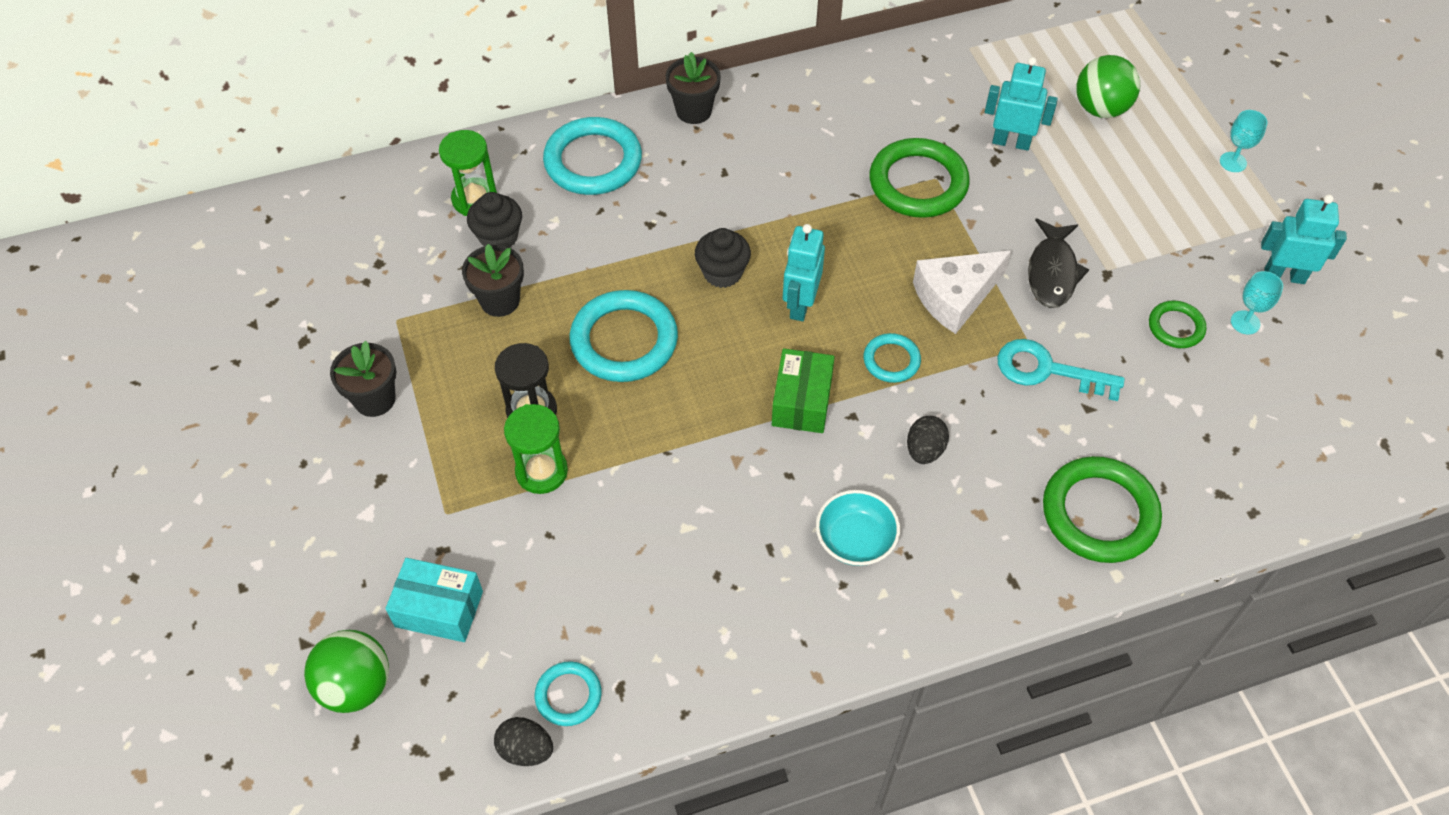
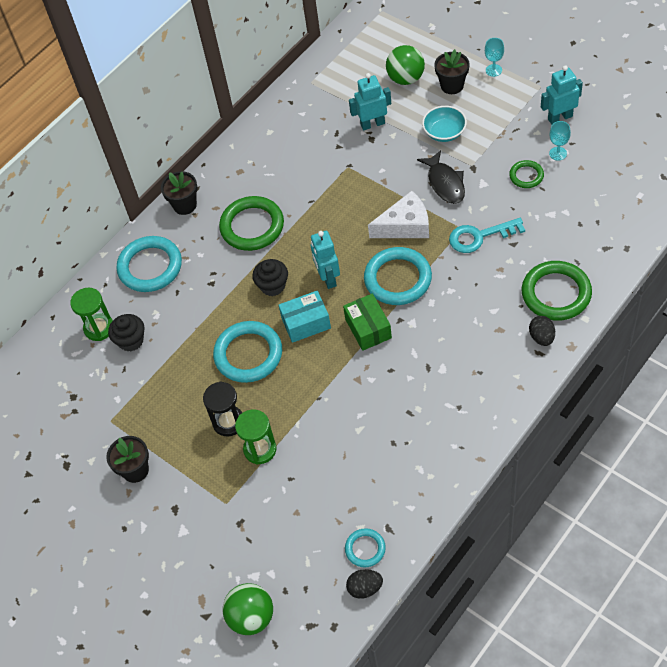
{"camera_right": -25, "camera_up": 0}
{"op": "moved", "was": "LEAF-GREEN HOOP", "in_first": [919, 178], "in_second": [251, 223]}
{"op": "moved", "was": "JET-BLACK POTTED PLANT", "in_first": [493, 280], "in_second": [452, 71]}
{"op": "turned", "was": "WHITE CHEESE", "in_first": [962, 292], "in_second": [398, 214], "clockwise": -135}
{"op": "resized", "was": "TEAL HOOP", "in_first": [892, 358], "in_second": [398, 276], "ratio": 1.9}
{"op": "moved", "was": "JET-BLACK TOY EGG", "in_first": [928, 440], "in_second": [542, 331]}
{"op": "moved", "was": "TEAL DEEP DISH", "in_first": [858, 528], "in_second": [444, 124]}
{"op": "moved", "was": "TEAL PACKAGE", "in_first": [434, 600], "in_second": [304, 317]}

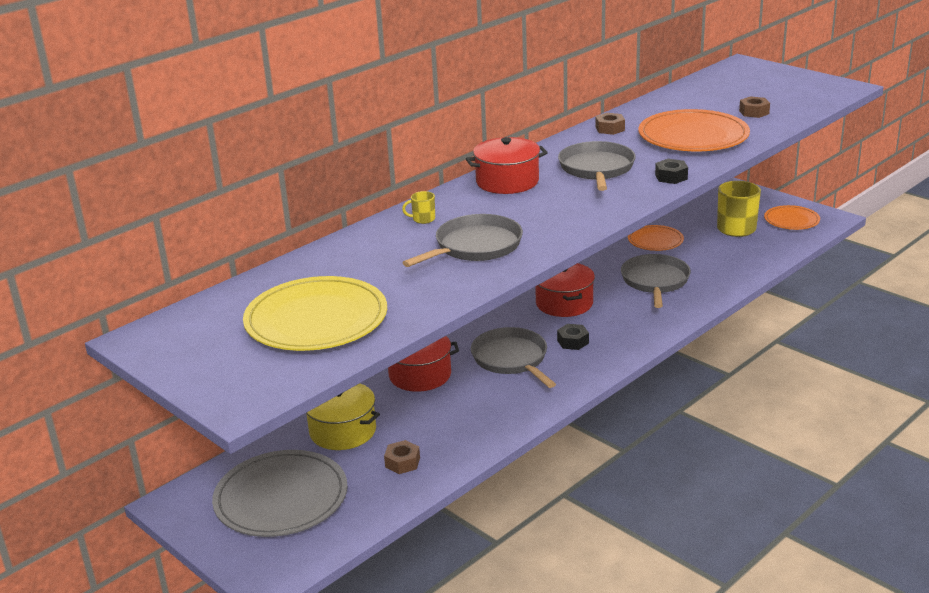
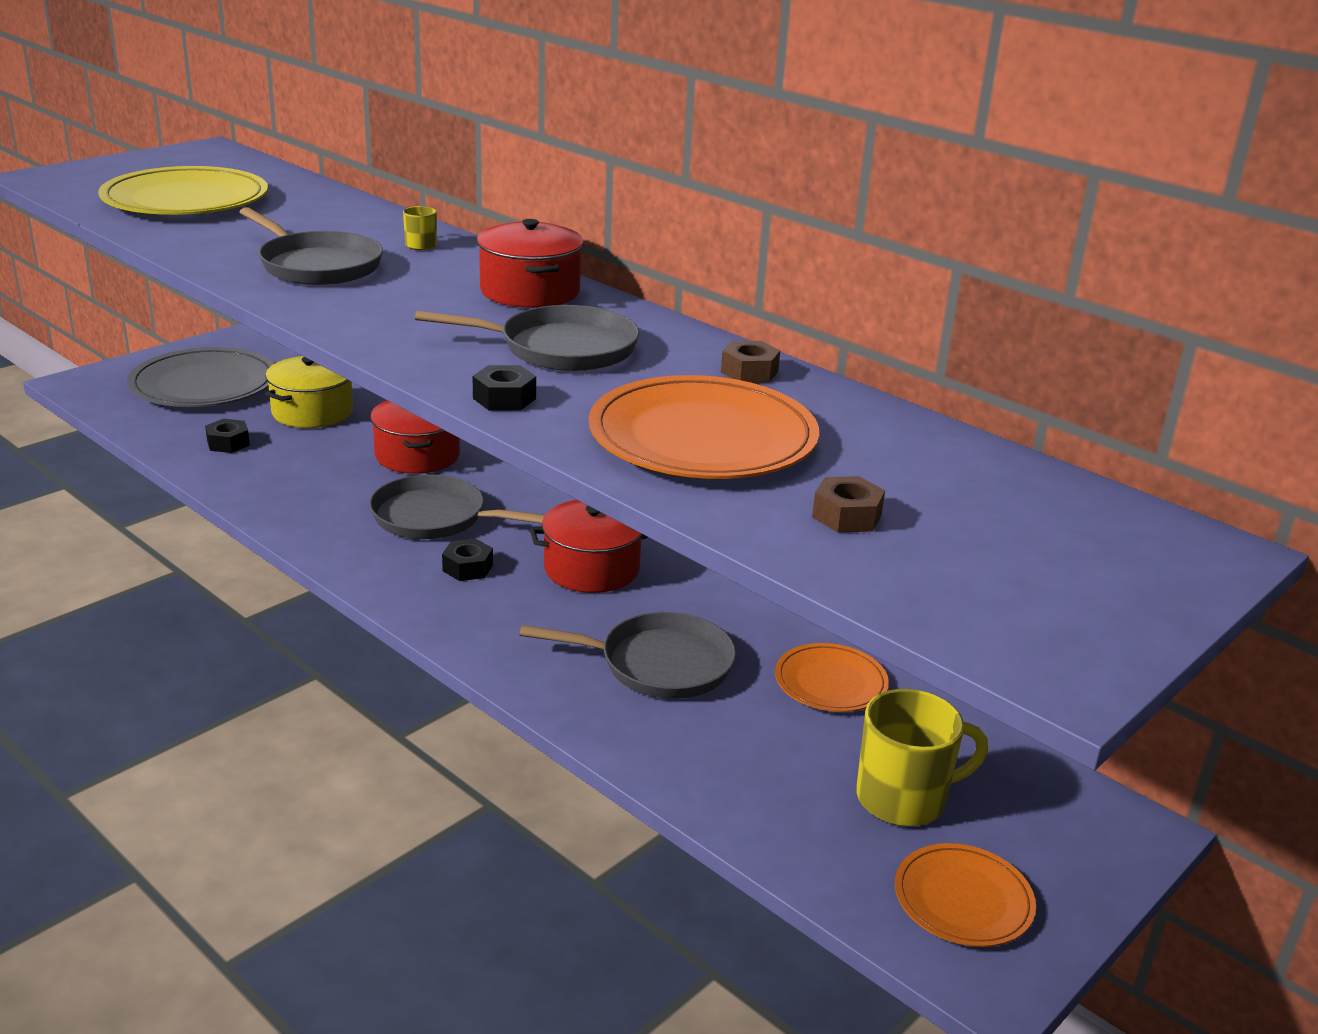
{"camera_right": 85, "camera_up": 0}
{"op": "turned", "was": "GRAY FRYING PAN", "in_first": [513, 357], "in_second": [457, 507], "clockwise": -135}
{"op": "recoloured", "was": "RUSSET HEXAGON NUT", "now": "JET-BLACK HEXAGON NUT", "in_first": [402, 457], "in_second": [227, 436]}

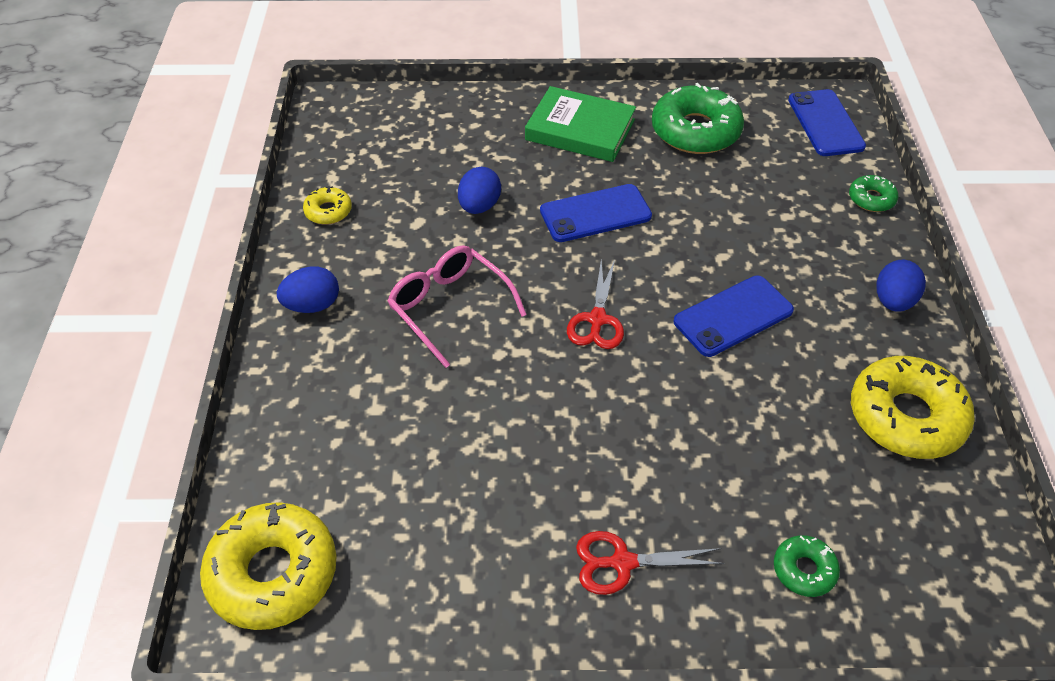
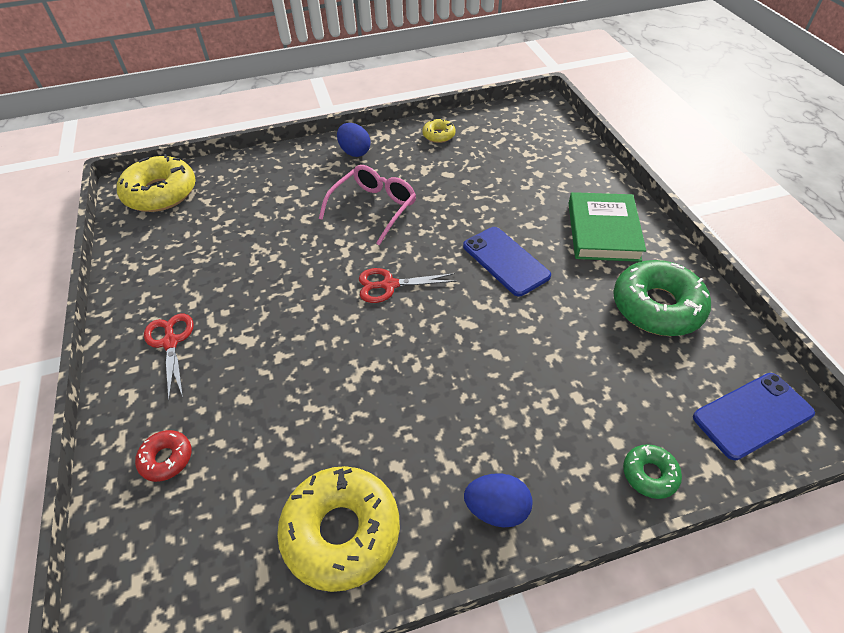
{"camera_right": 75, "camera_up": 0}
{"op": "removed", "was": "COBALT TOY EGG", "in_first": [479, 190]}
{"op": "removed", "was": "COBALT PHONE", "in_first": [734, 316]}
{"op": "recoloured", "was": "LEAF-GREEN DOUGHNUT", "now": "CRIMSON DOUGHNUT", "in_first": [807, 566], "in_second": [163, 456]}

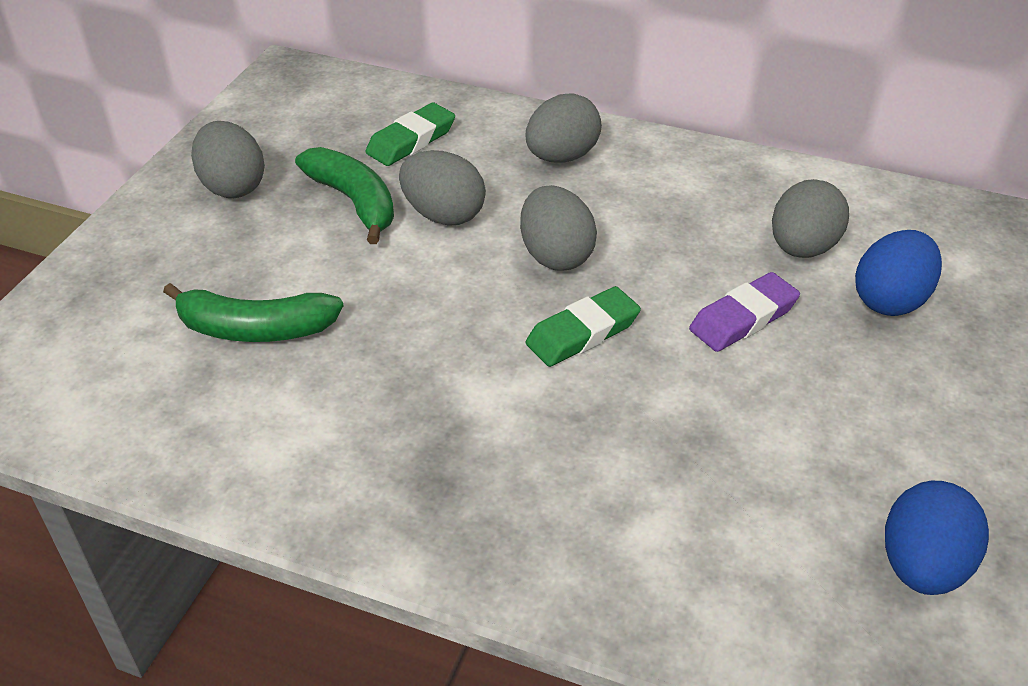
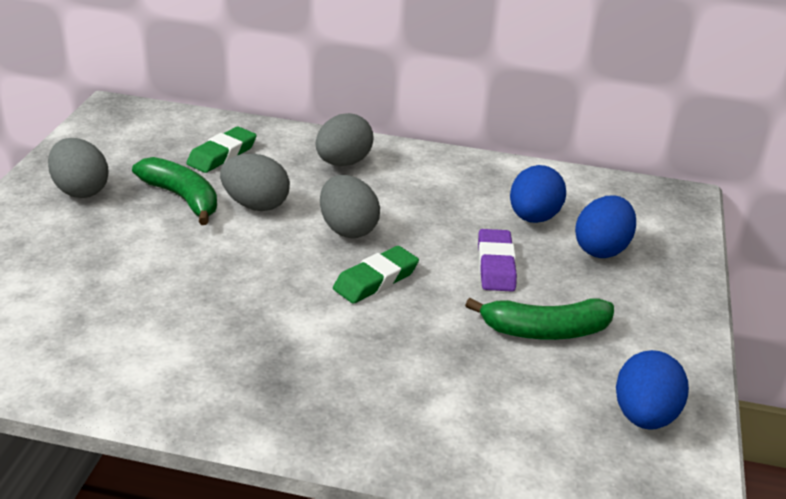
{"camera_right": -10, "camera_up": -10}
{"op": "recoloured", "was": "GRAY TOY EGG", "now": "COBALT TOY EGG", "in_first": [810, 218], "in_second": [538, 194]}
{"op": "turned", "was": "VIOLET PENCIL ERASER", "in_first": [744, 312], "in_second": [497, 260], "clockwise": -45}
{"op": "moved", "was": "LEAF-GREEN BANANA FRUIT", "in_first": [253, 312], "in_second": [539, 319]}

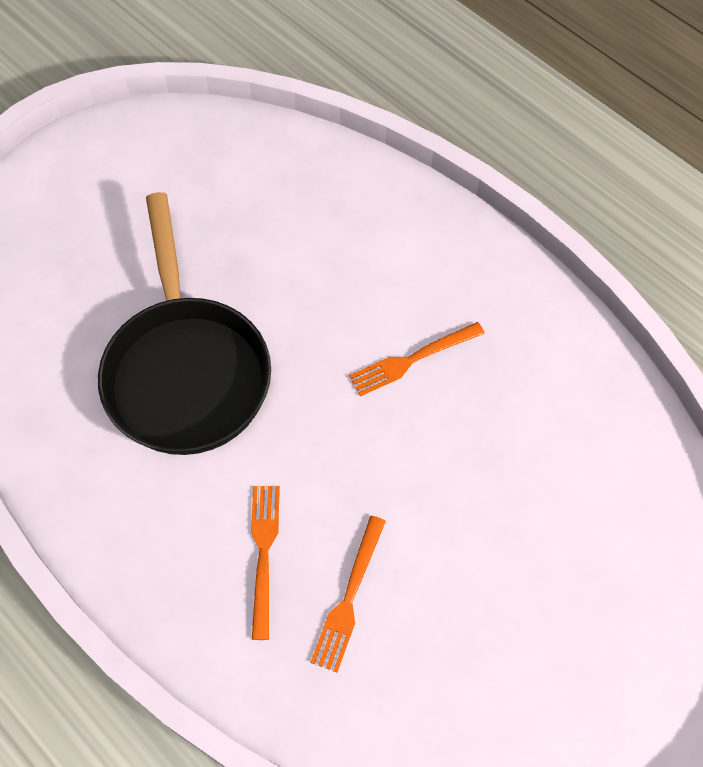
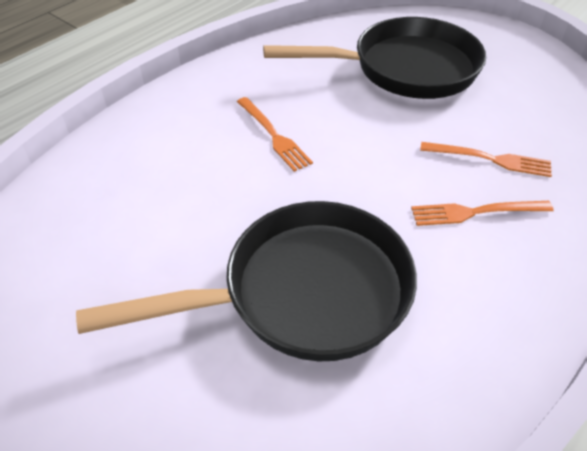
{"camera_right": -95, "camera_up": -15}
{"op": "added", "now": "JET-BLACK FRYING PAN", "in_second": [374, 58]}

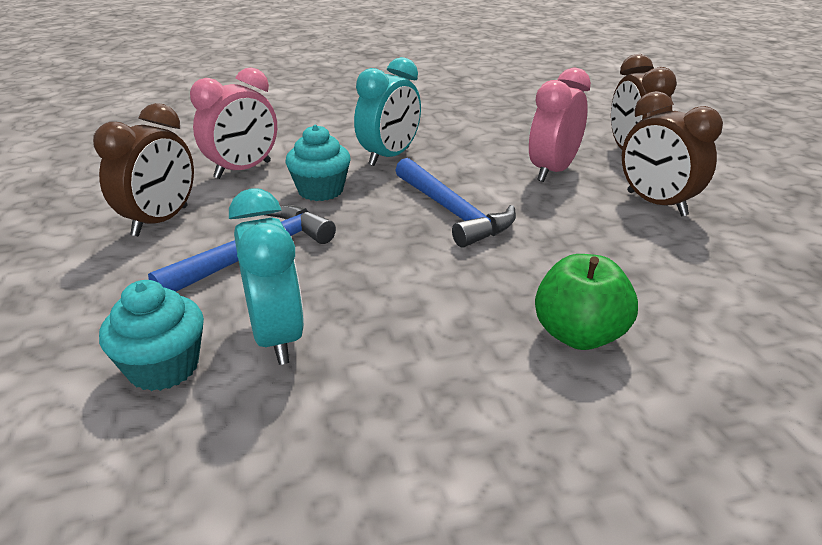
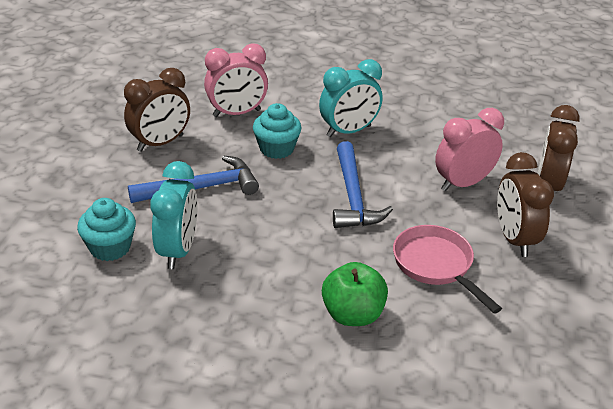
{"camera_right": 25, "camera_up": 5}
{"op": "added", "now": "ROSY FRYING PAN", "in_second": [447, 269]}

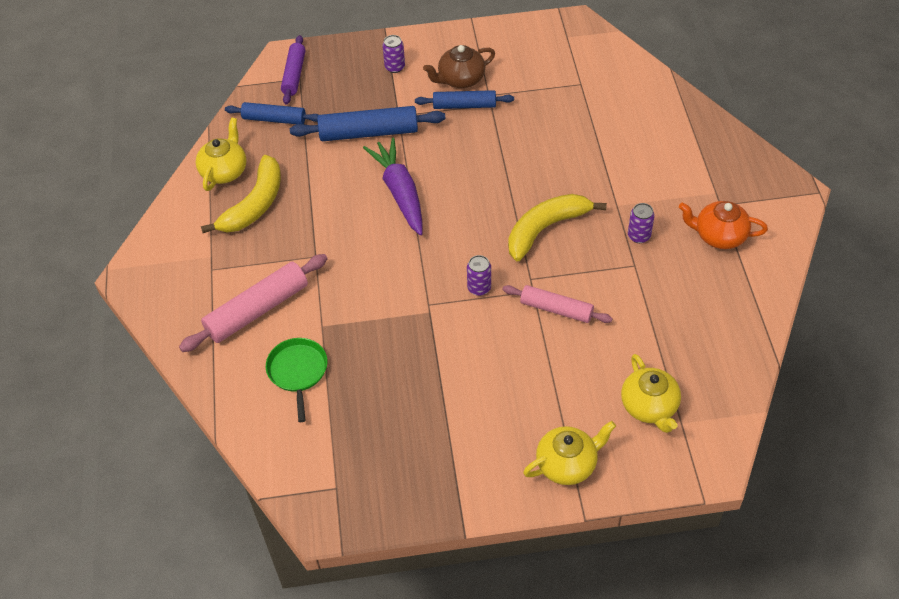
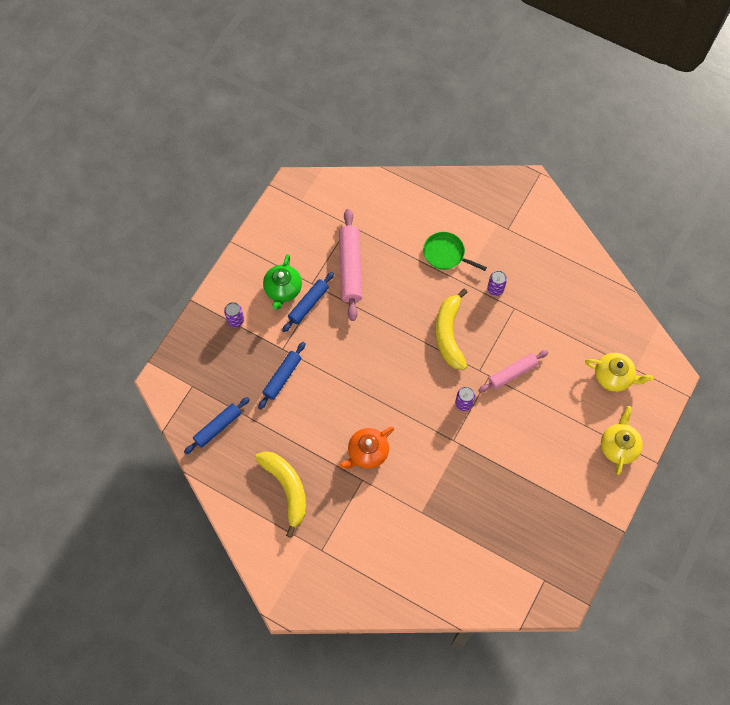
{"camera_right": -55, "camera_up": 15}
{"op": "removed", "was": "VIOLET PASTRY ROLLER", "in_first": [293, 69]}
{"op": "recoloured", "was": "RUSSET CHINA TEAPOT", "now": "LEAF-GREEN CHINA TEAPOT", "in_first": [459, 66], "in_second": [282, 282]}
{"op": "resized", "was": "COBALT PASTRY ROLLER", "in_first": [367, 123], "in_second": [281, 376], "ratio": 0.65}
{"op": "removed", "was": "BRIGHT YELLOW CHINA TEAPOT", "in_first": [221, 154]}
{"op": "removed", "was": "VIOLET CARROT", "in_first": [393, 186]}
{"op": "moved", "was": "ORANGE-COLOURED CHINA TEAPOT", "in_first": [723, 225], "in_second": [366, 447]}
{"op": "moved", "was": "ROSY PASTRY ROLLER", "in_first": [253, 303], "in_second": [350, 265]}
{"op": "moved", "was": "LEAF-GREEN FRYING PAN", "in_first": [297, 380], "in_second": [455, 251]}

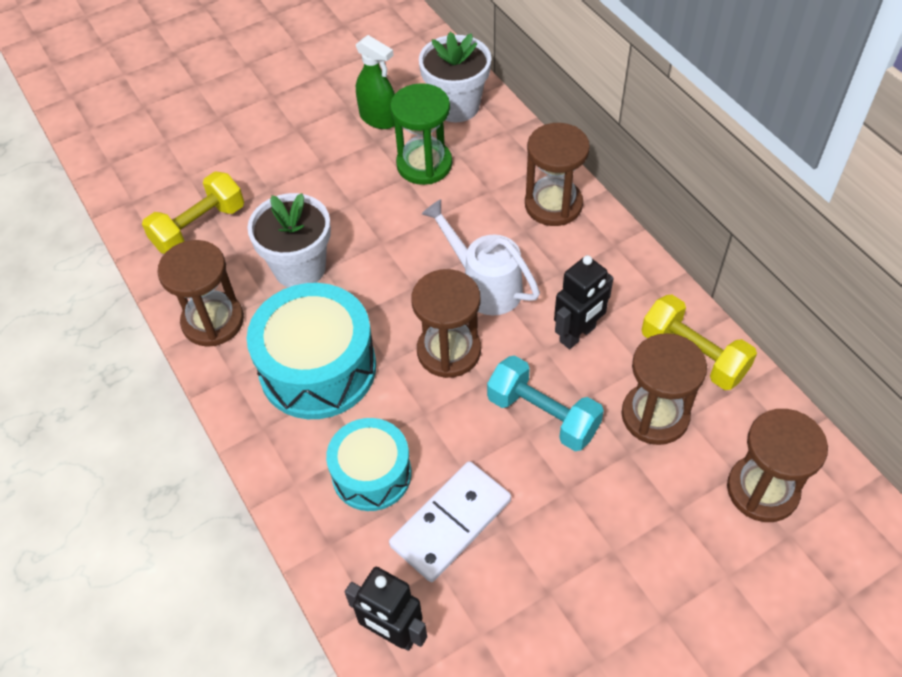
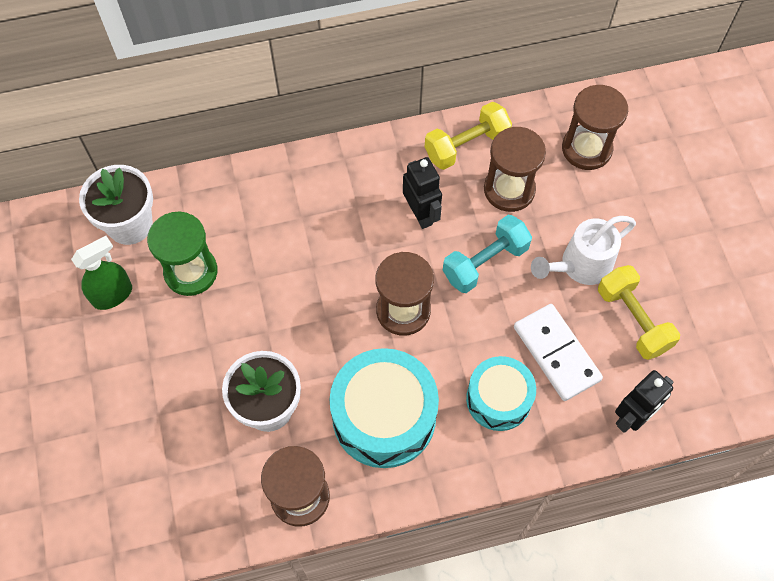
{"camera_right": -75, "camera_up": 10}
{"op": "removed", "was": "RUSSET SAND TIMER", "in_first": [557, 174]}
{"op": "moved", "was": "BRIGHT YELLOW DUMBBELL", "in_first": [193, 212], "in_second": [639, 312]}
{"op": "moved", "was": "WHITE SPRINKLING CAN", "in_first": [481, 257], "in_second": [583, 250]}

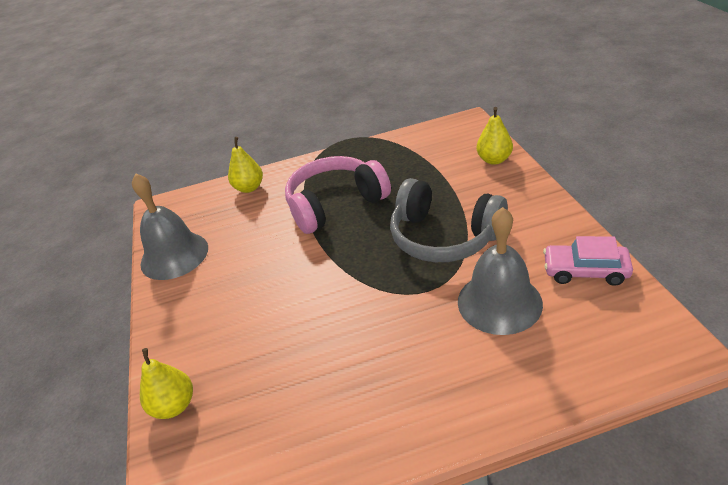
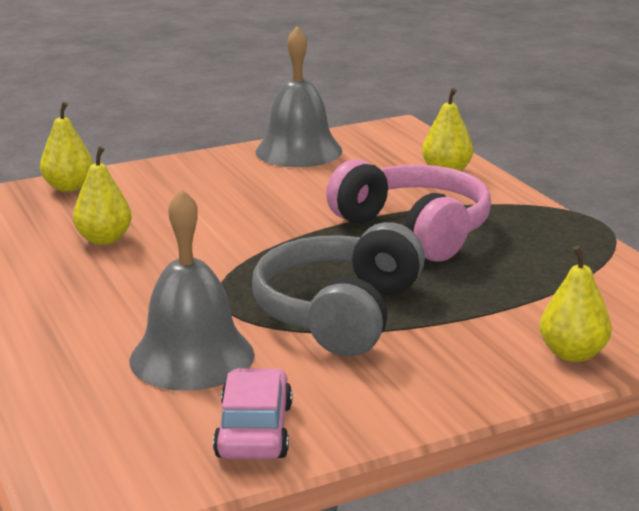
{"camera_right": 75, "camera_up": -15}
{"op": "added", "now": "BRIGHT YELLOW TOY PEAR", "in_second": [102, 195]}

